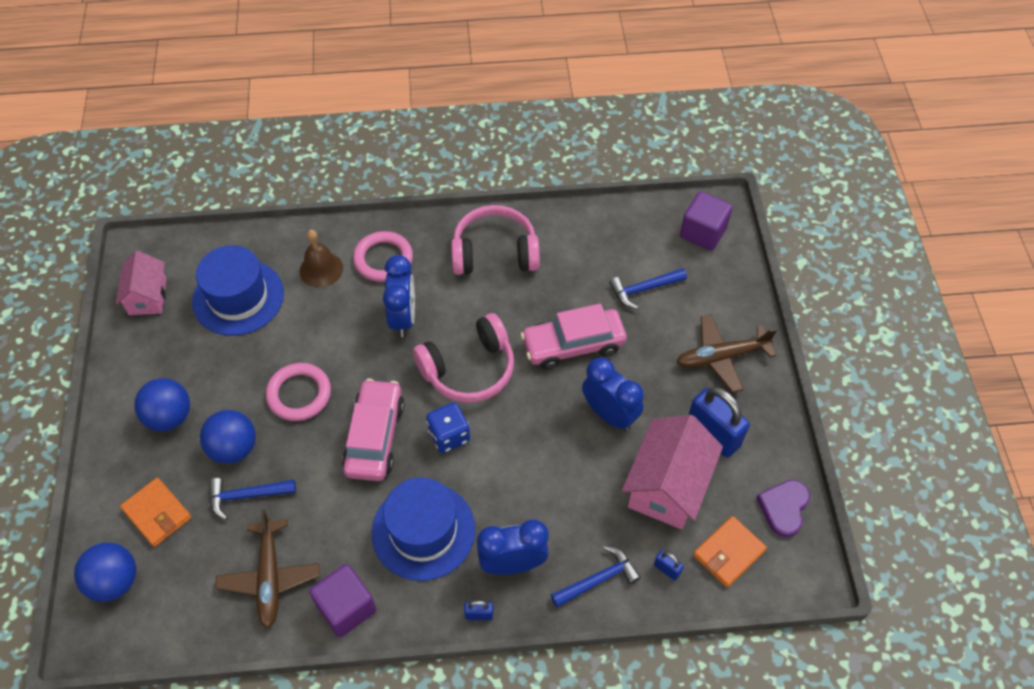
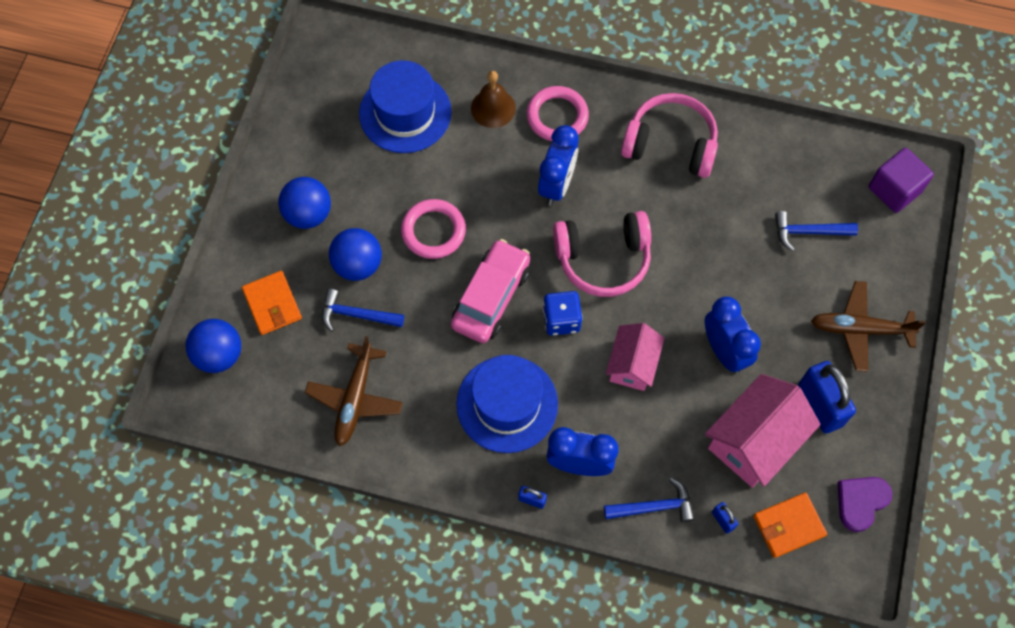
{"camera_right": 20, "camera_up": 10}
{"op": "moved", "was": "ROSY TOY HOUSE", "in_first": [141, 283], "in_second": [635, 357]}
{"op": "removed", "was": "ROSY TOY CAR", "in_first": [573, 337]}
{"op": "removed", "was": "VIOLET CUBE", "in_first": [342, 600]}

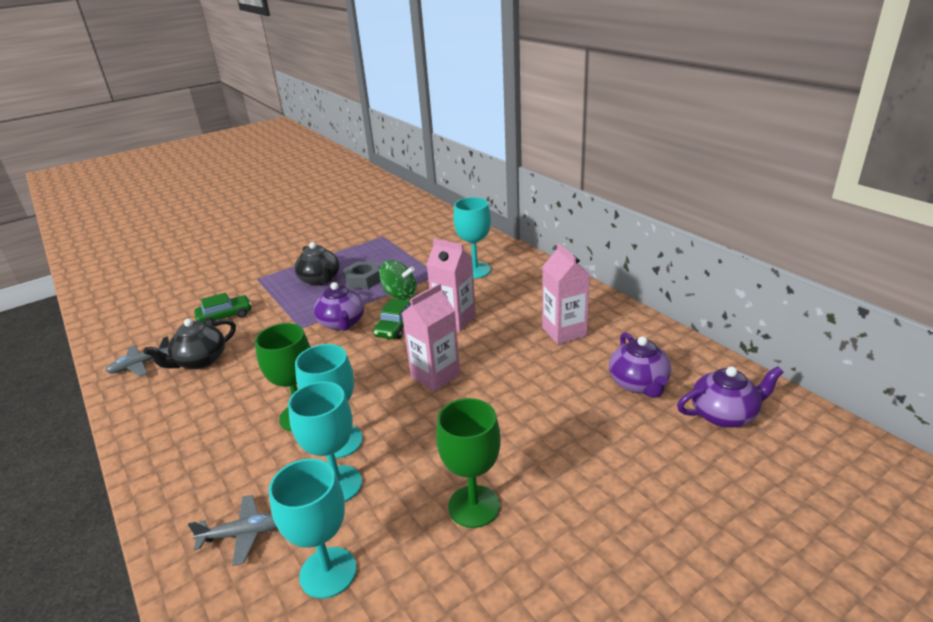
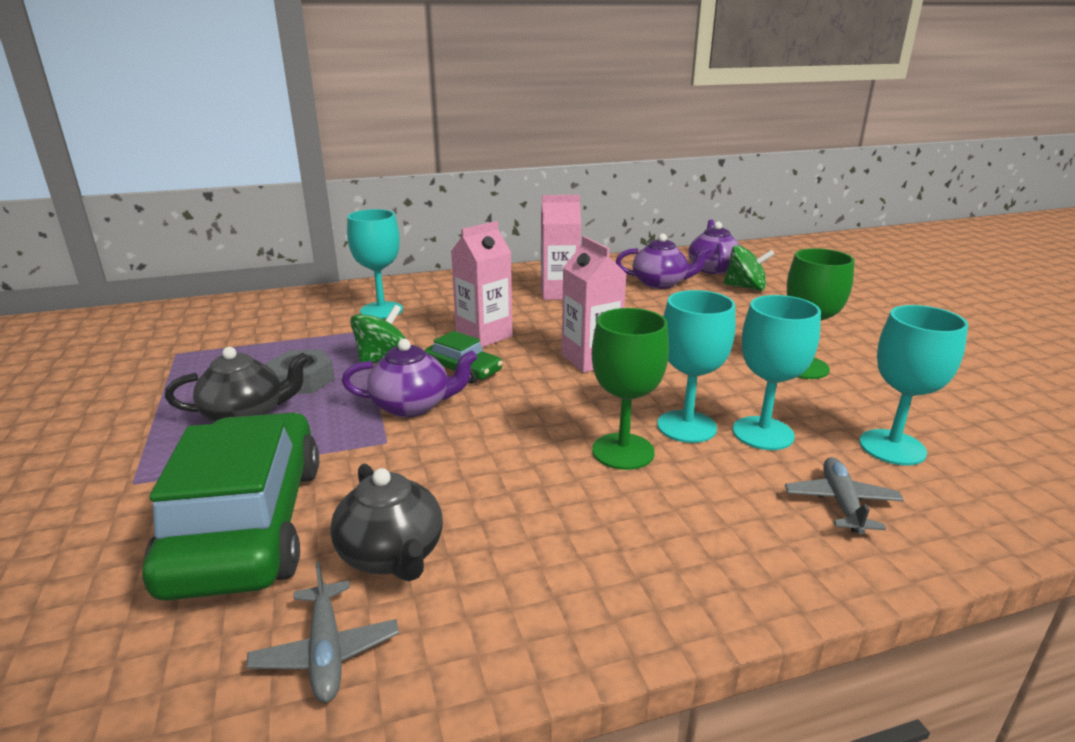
{"camera_right": -75, "camera_up": -5}
{"op": "resized", "was": "LEAF-GREEN TOY CAR", "in_first": [222, 309], "in_second": [230, 506], "ratio": 2.18}
{"op": "added", "now": "LEAF-GREEN SPINNING TOP", "in_second": [749, 268]}

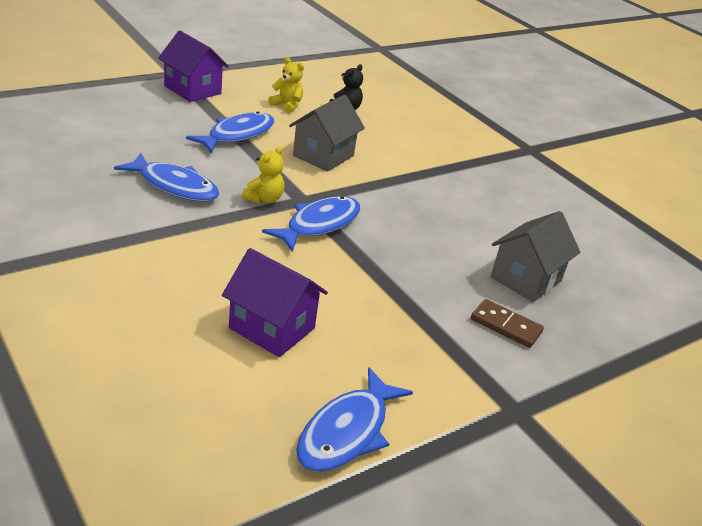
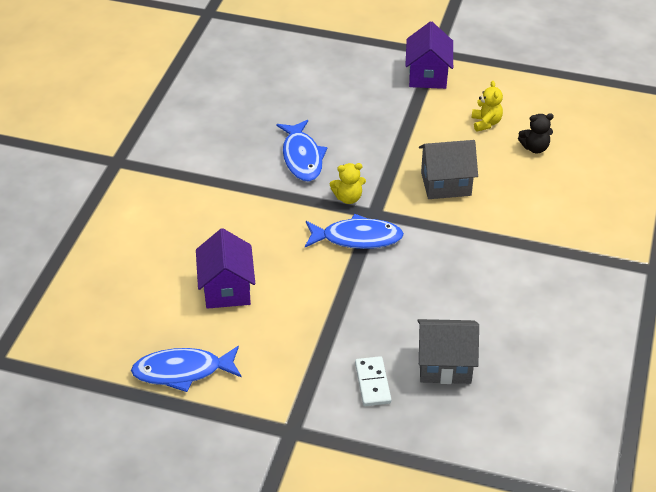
{"camera_right": 55, "camera_up": 10}
{"op": "removed", "was": "COBALT FISH FIGURE", "in_first": [230, 133]}
{"op": "recoloured", "was": "RUSSET DOMINO PIECE", "now": "WHITE DOMINO PIECE", "in_first": [507, 323], "in_second": [373, 381]}

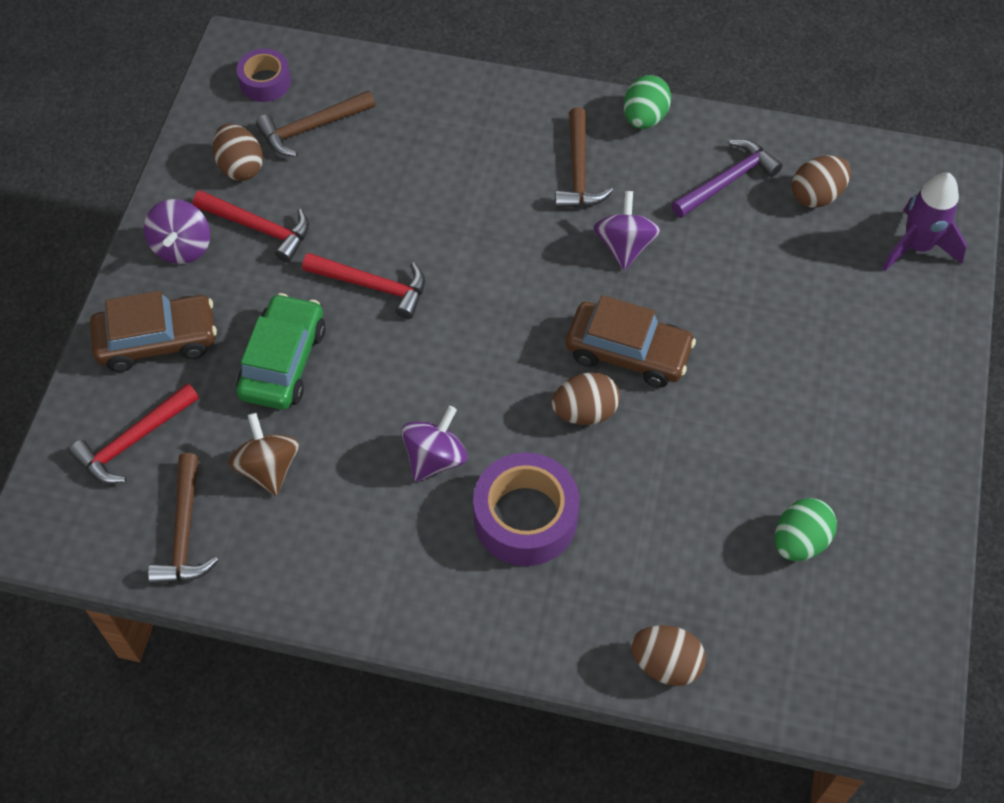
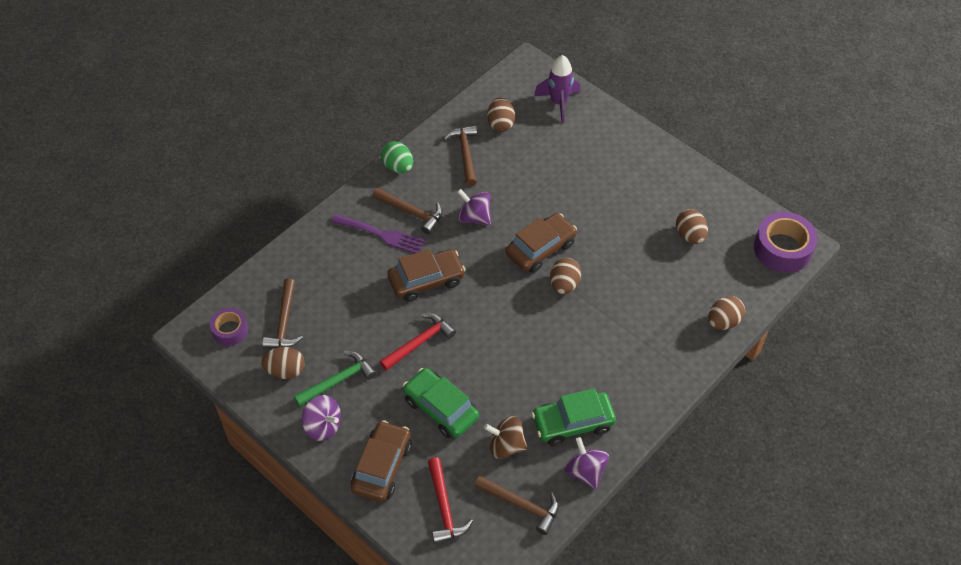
{"camera_right": -60, "camera_up": -5}
{"op": "recoloured", "was": "VIOLET HAMMER", "now": "RUSSET HAMMER", "in_first": [727, 178], "in_second": [460, 155]}
{"op": "recoloured", "was": "CRIMSON HAMMER", "now": "LEAF-GREEN HAMMER", "in_first": [251, 226], "in_second": [335, 379]}
{"op": "moved", "was": "VIOLET SPINNING TOP", "in_first": [434, 444], "in_second": [587, 463]}
{"op": "moved", "was": "VIOLET ROLL OF TAPE", "in_first": [526, 509], "in_second": [786, 242]}
{"op": "recoloured", "was": "LEAF-GREEN TOY EGG", "now": "RUSSET TOY EGG", "in_first": [806, 529], "in_second": [692, 226]}
{"op": "added", "now": "VIOLET TABLE FORK", "in_second": [378, 233]}
{"op": "added", "now": "RUSSET TOY CAR", "in_second": [426, 275]}
{"op": "added", "now": "LEAF-GREEN TOY CAR", "in_second": [573, 417]}

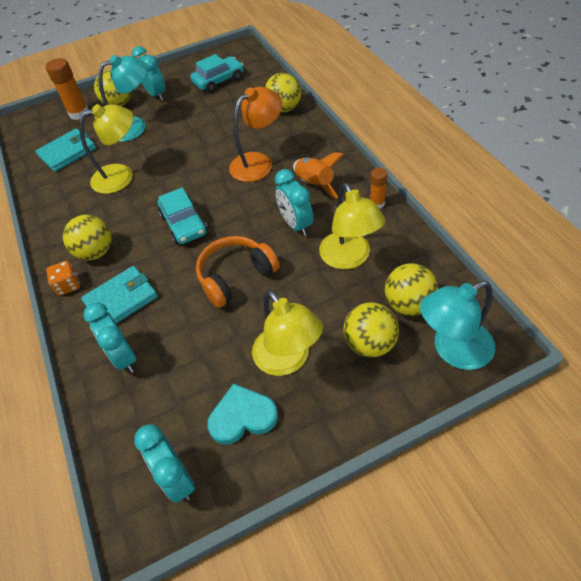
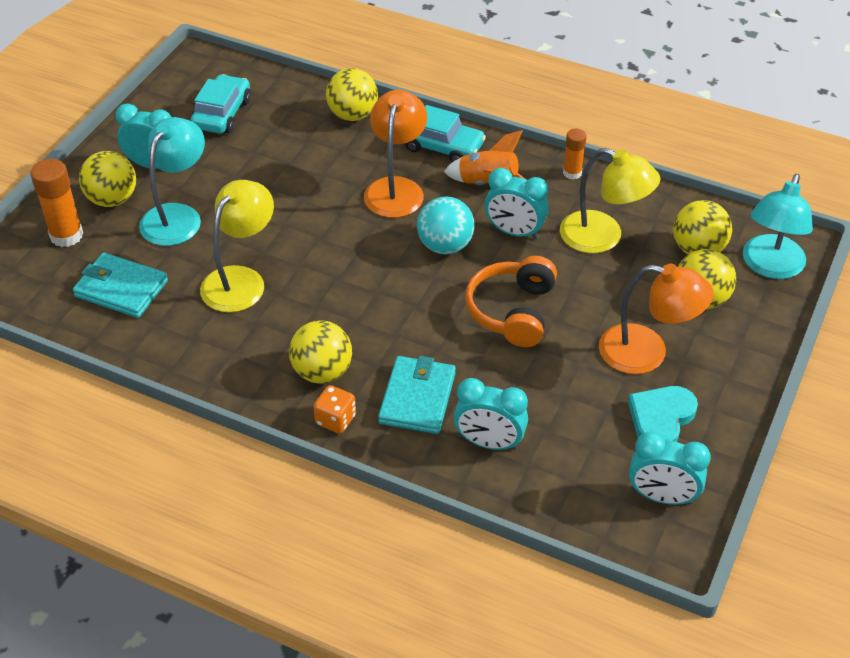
{"camera_right": -45, "camera_up": -5}
{"op": "turned", "was": "TEAL WALLET", "in_first": [65, 150], "in_second": [120, 285], "clockwise": -75}
{"op": "moved", "was": "TEAL TOY CAR", "in_first": [183, 215], "in_second": [445, 133]}
{"op": "recoloured", "was": "BRIGHT YELLOW DESK LAMP", "now": "ORANGE-COLOURED DESK LAMP", "in_first": [287, 333], "in_second": [656, 319]}
{"op": "added", "now": "TEAL BALL", "in_second": [446, 225]}

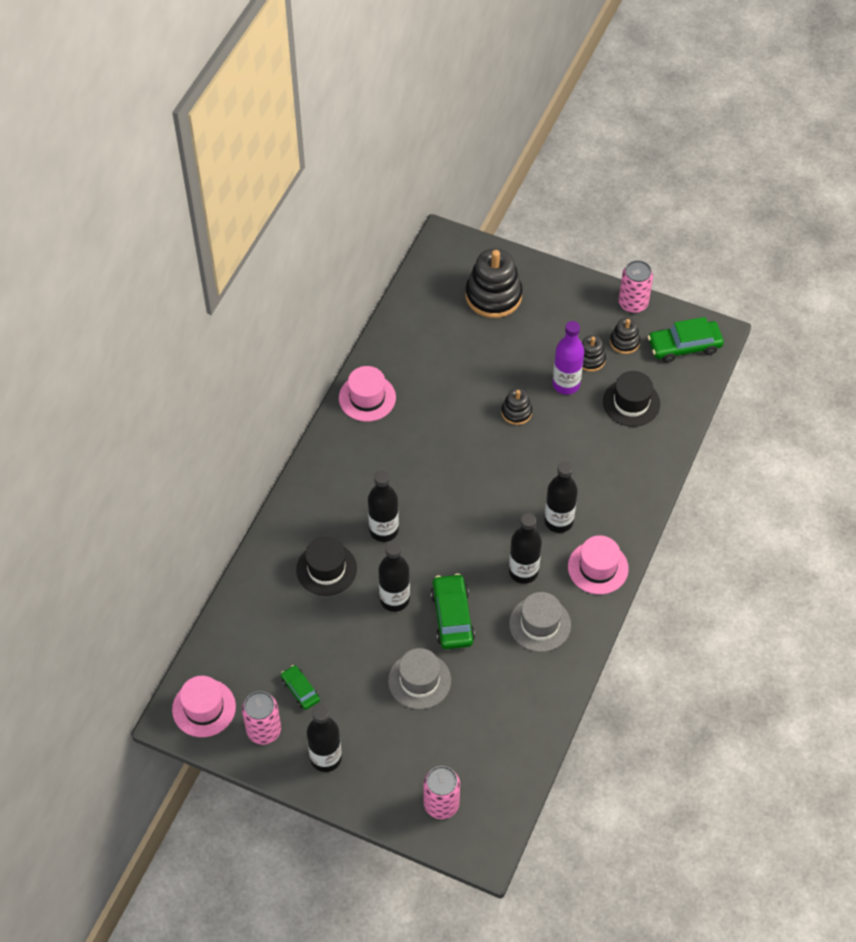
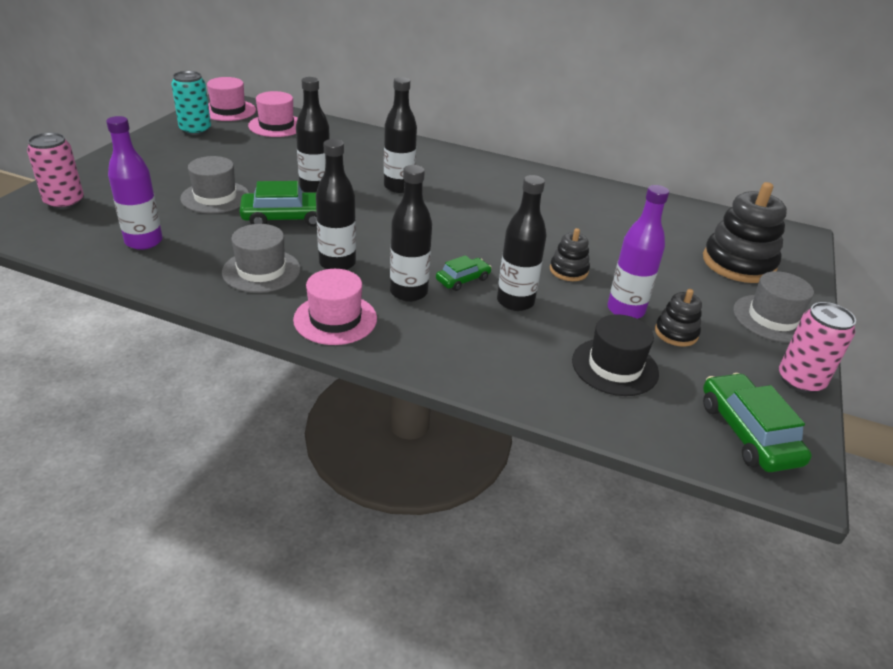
{"camera_right": 85, "camera_up": -20}
{"op": "removed", "was": "JET-BLACK RING STACKER", "in_first": [625, 336]}
{"op": "moved", "was": "ROSY TALL HAT", "in_first": [367, 394], "in_second": [273, 114]}
{"op": "removed", "was": "JET-BLACK TALL HAT", "in_first": [326, 566]}
{"op": "moved", "was": "LEAF-GREEN TOY CAR", "in_first": [300, 687], "in_second": [464, 273]}
{"op": "recoloured", "was": "ROSY CAN", "now": "TEAL CAN", "in_first": [261, 718], "in_second": [191, 103]}
{"op": "moved", "was": "JET-BLACK BOTTLE", "in_first": [324, 739], "in_second": [522, 243]}
{"op": "added", "now": "VIOLET BOTTLE", "in_second": [134, 183]}
{"op": "added", "now": "GRAY TALL HAT", "in_second": [773, 307]}

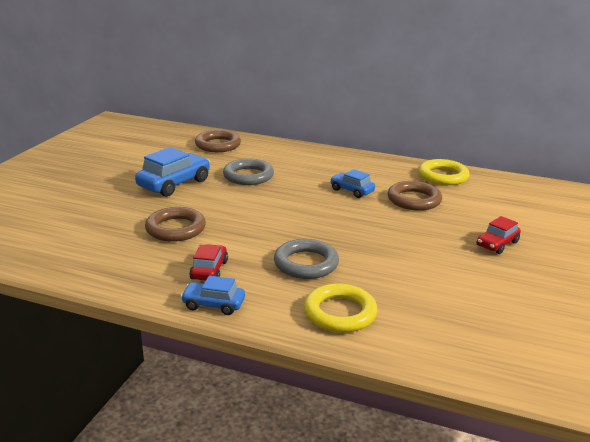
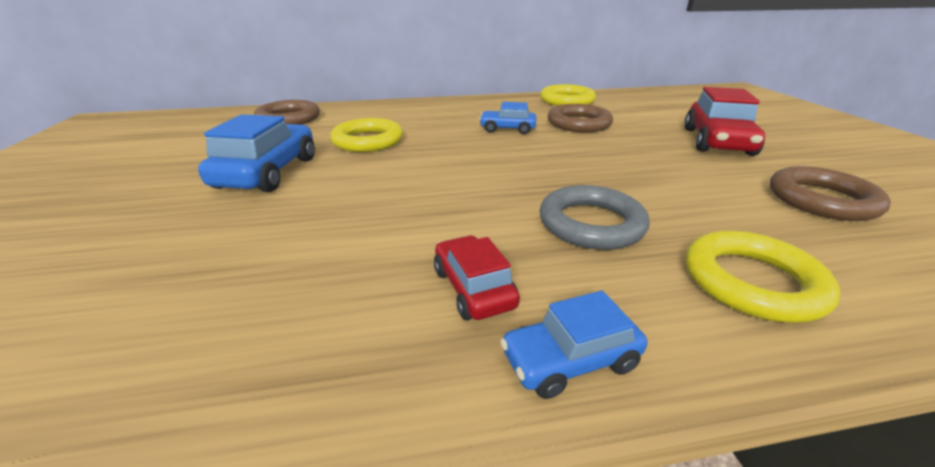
{"camera_right": -30, "camera_up": 5}
{"op": "recoloured", "was": "GRAY HOOP", "now": "BRIGHT YELLOW HOOP", "in_first": [248, 172], "in_second": [366, 135]}
{"op": "moved", "was": "RUSSET HOOP", "in_first": [175, 224], "in_second": [830, 193]}
{"op": "resized", "was": "CRIMSON TOY CAR", "in_first": [499, 235], "in_second": [724, 121], "ratio": 1.71}

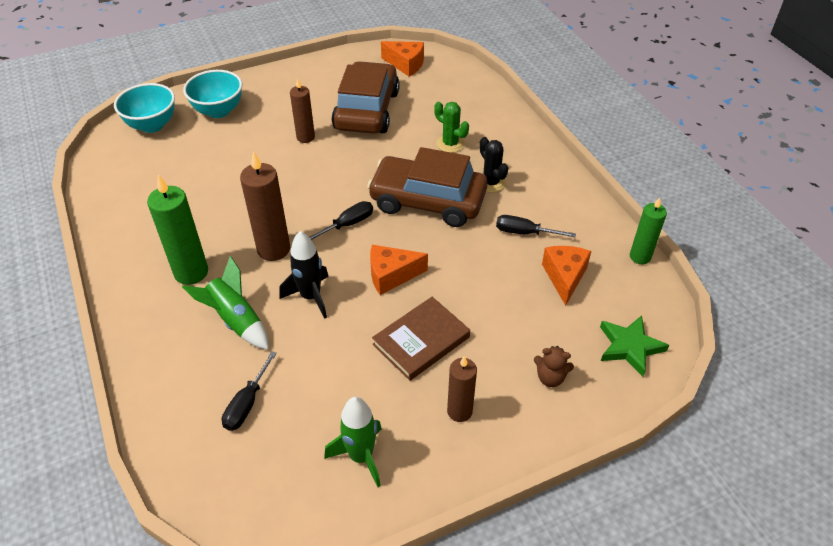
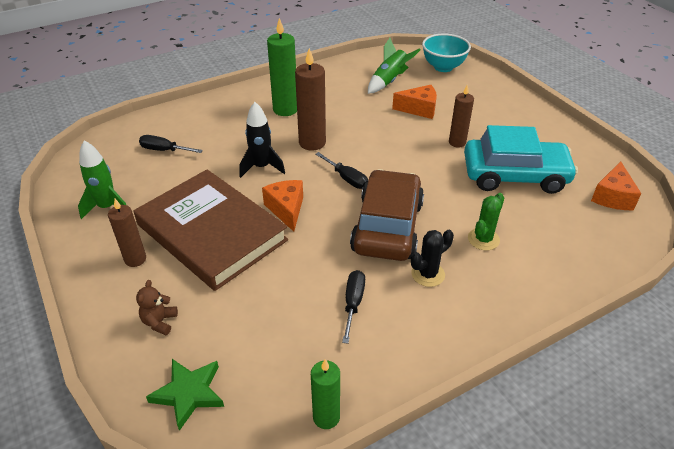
{"camera_right": 85, "camera_up": -5}
{"op": "recoloured", "was": "RUSSET TOY CAR", "now": "TEAL TOY CAR", "in_first": [366, 97], "in_second": [521, 159]}
{"op": "removed", "was": "TEAL DEEP DISH", "in_first": [212, 94]}
{"op": "moved", "was": "ORANGE-COLOURED CHEESE", "in_first": [566, 276], "in_second": [414, 102]}
{"op": "moved", "was": "LEAF-GREEN TOY ROCKET", "in_first": [225, 303], "in_second": [394, 66]}
{"op": "resized", "was": "RUSSET HARDBACK", "in_first": [421, 339], "in_second": [211, 230], "ratio": 1.83}

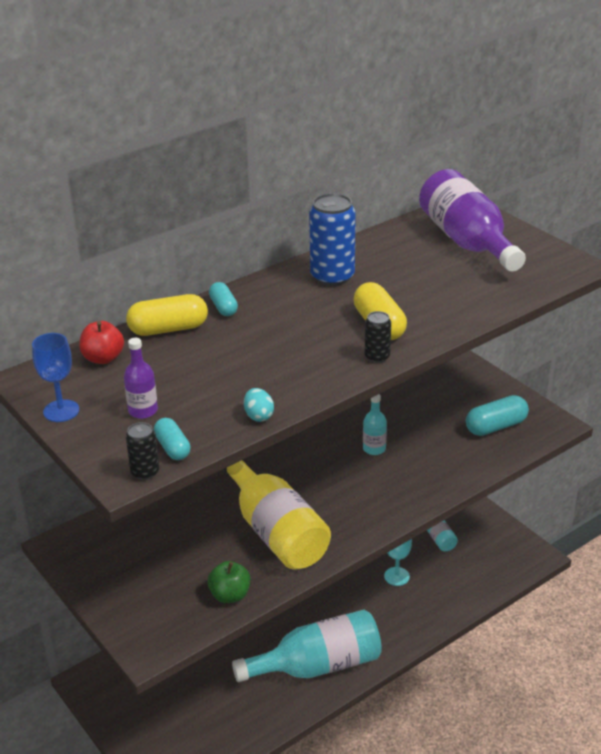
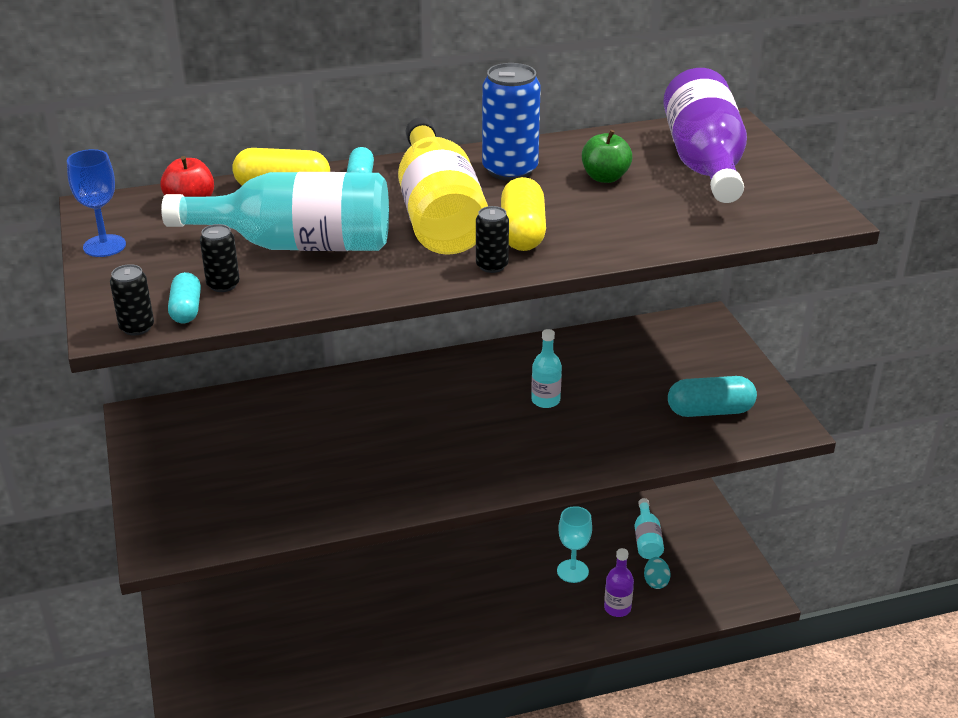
{"camera_right": 20, "camera_up": 0}
{"op": "moved", "was": "VIOLET BOTTLE", "in_first": [141, 378], "in_second": [619, 582]}
{"op": "moved", "was": "TEAL TOY EGG", "in_first": [259, 405], "in_second": [657, 573]}
{"op": "moved", "was": "BRIGHT YELLOW BOTTLE", "in_first": [276, 514], "in_second": [443, 186]}
{"op": "moved", "was": "LEAF-GREEN APPLE FRUIT", "in_first": [228, 582], "in_second": [607, 156]}
{"op": "moved", "was": "TEAL BOTTLE", "in_first": [307, 646], "in_second": [275, 211]}
{"op": "added", "now": "JET-BLACK CAN", "in_second": [220, 258]}

